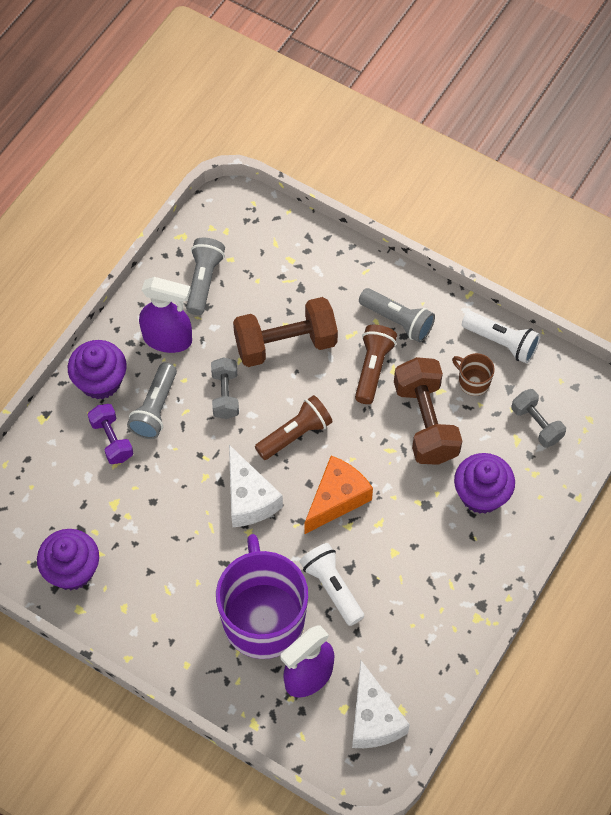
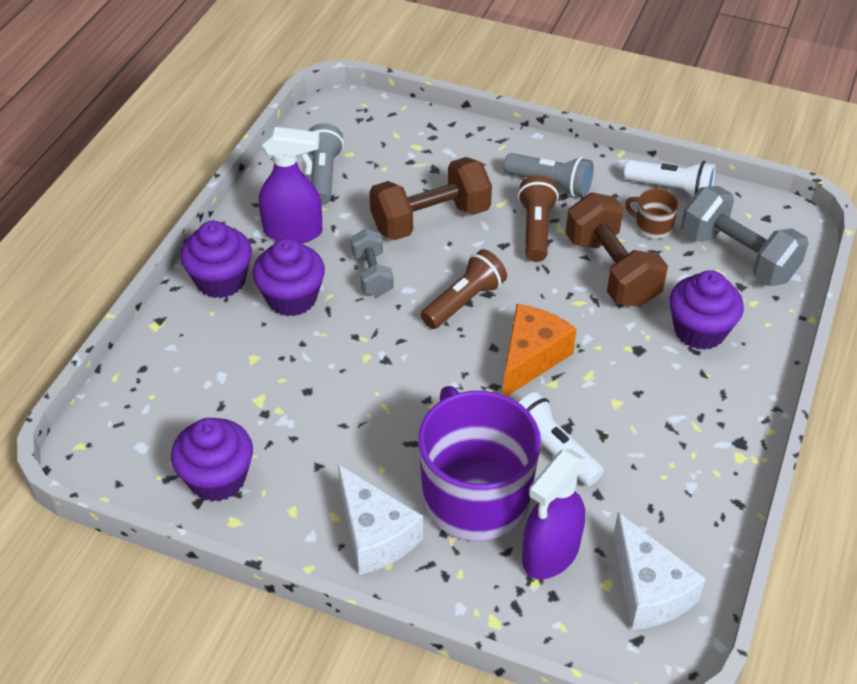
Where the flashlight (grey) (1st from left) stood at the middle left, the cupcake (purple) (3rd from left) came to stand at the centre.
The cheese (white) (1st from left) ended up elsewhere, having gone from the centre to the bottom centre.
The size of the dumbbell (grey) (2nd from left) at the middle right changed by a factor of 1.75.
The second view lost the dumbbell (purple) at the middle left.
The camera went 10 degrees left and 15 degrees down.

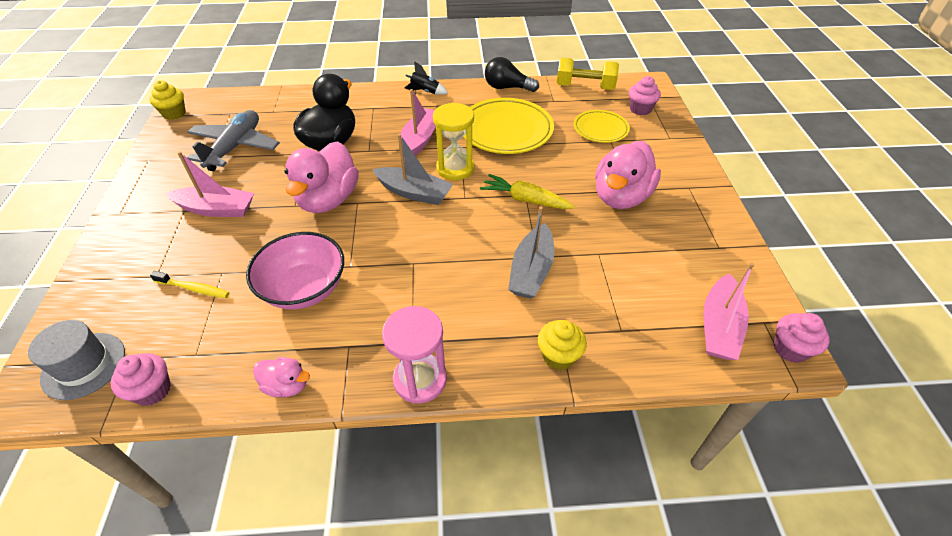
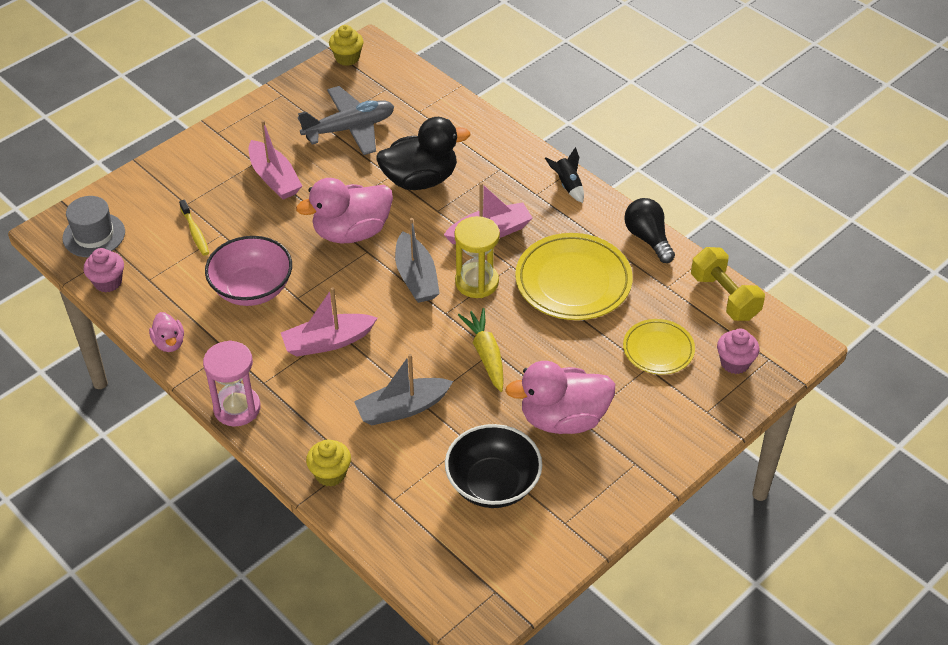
The boat (pink) (3rd from left in the first image) ended up elsewhere, having gone from the middle right to the centre.
The second view gained the bowl (black) at the bottom centre.
The second view lost the cupcake (pink) (3rd from left) at the middle right.
The camera went 50 degrees right and 0 degrees up.

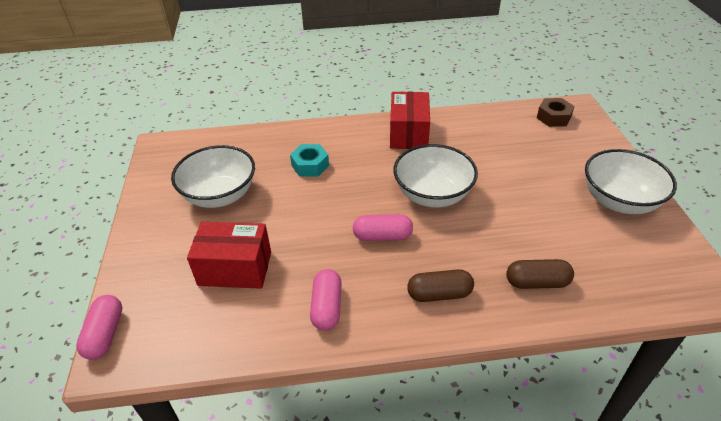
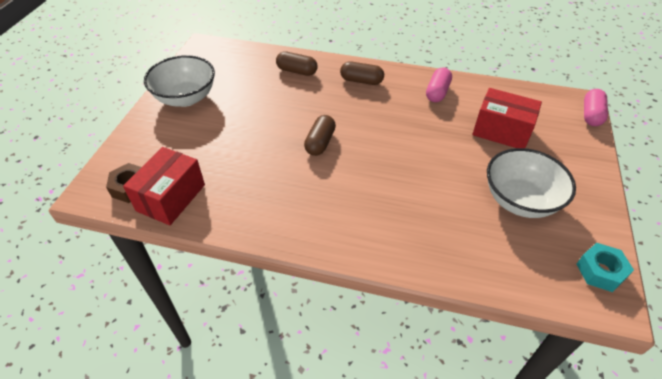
The box (red) (2nd from left in the first image) ended up elsewhere, having gone from the top centre to the middle left.
Where the bowl (white) (2nd from left) stood at the centre, the capsule (brown) (2nd from left) came to stand at the centre.
The nut (turquoise) ended up elsewhere, having gone from the centre to the bottom right.
The second view lost the capsule (pink) (3rd from left) at the centre.
The camera went 160 degrees left and 5 degrees up.

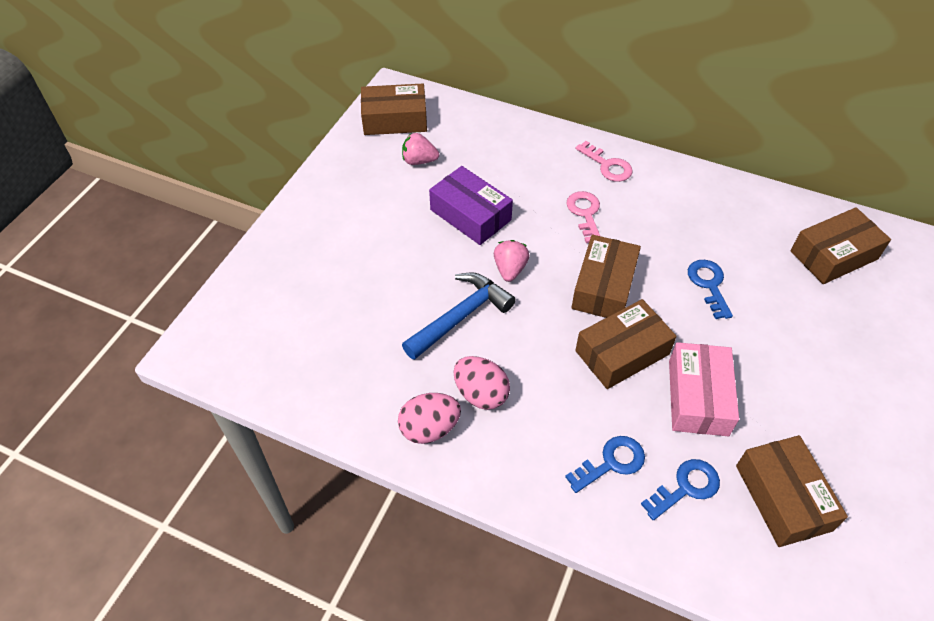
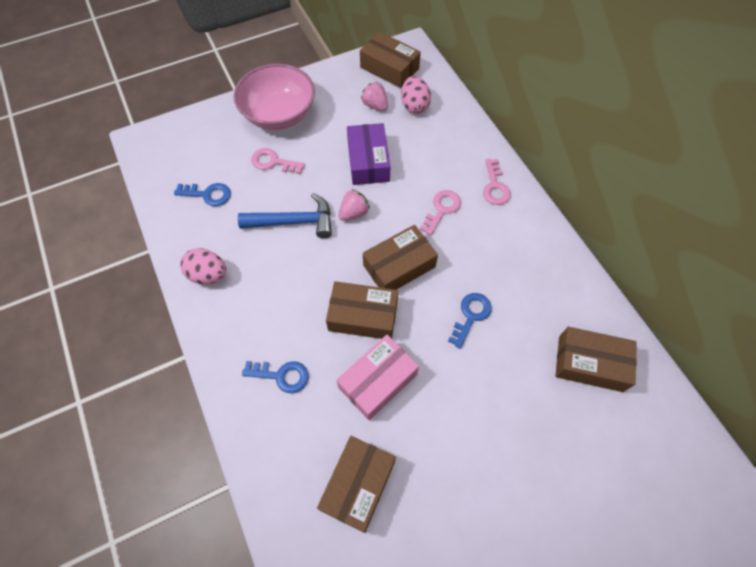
The key (blue) (2nd from left in the first image) ended up elsewhere, having gone from the bottom right to the middle left.
The second view gained the bowl (pink) at the top centre.
The second view gained the key (pink) (1st from left) at the top centre.
The egg (pink) (2nd from left) ended up elsewhere, having gone from the centre to the top centre.
The camera went 40 degrees right and 10 degrees up.

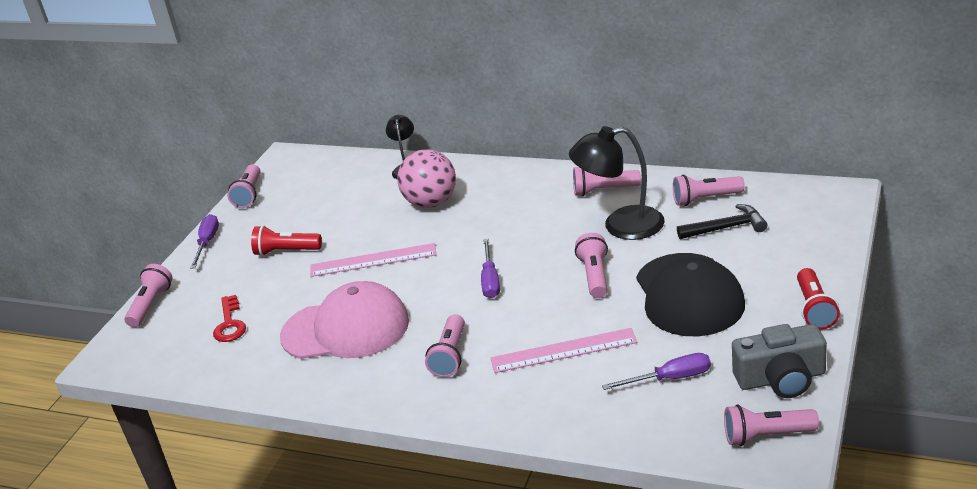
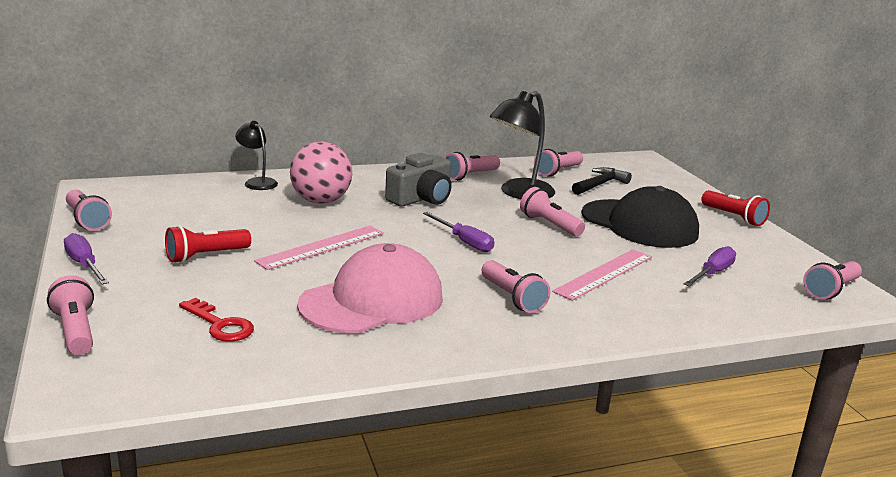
The camera (grey) ended up elsewhere, having gone from the bottom right to the centre.
The camera went 45 degrees left and 10 degrees down.

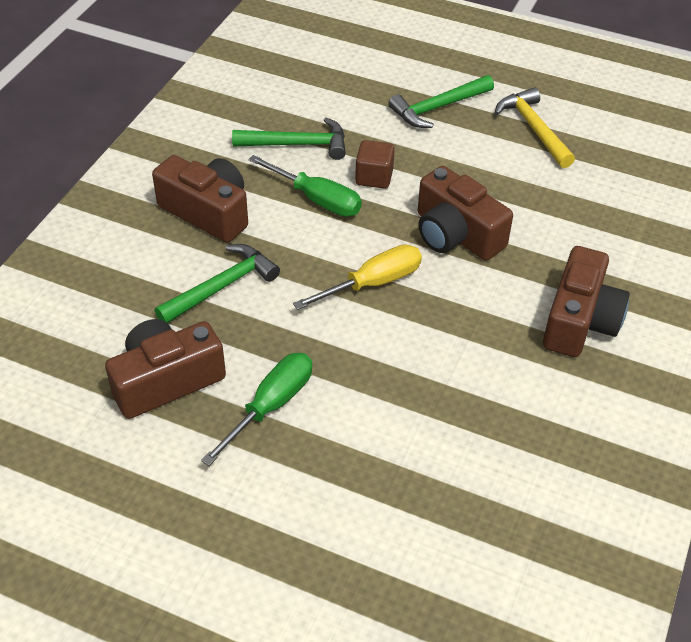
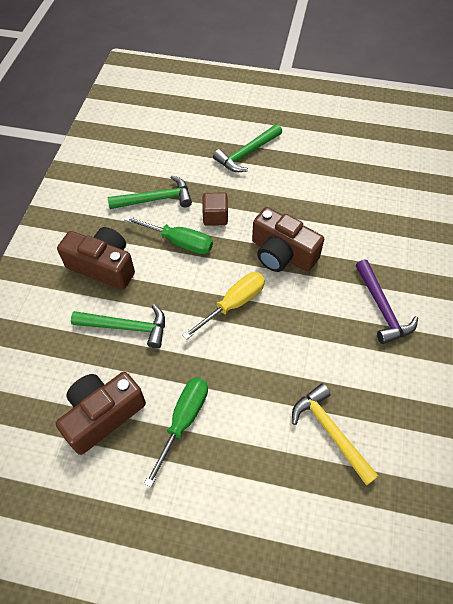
The hammer (green) (1st from left) at the middle left ended up facing another way, 60 degrees clockwise from before.
The hammer (yellow) ended up elsewhere, having gone from the top right to the bottom right.
Where the camera (brown) (4th from left) stood at the middle right, the hammer (purple) came to stand at the middle right.
The camera went 10 degrees left and 10 degrees up.

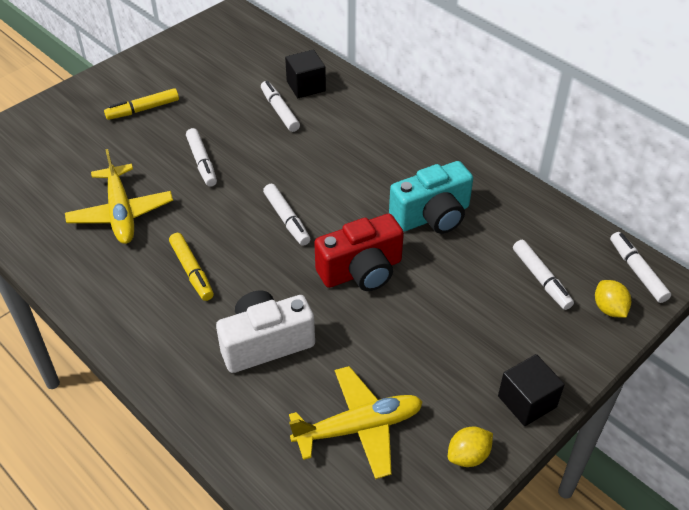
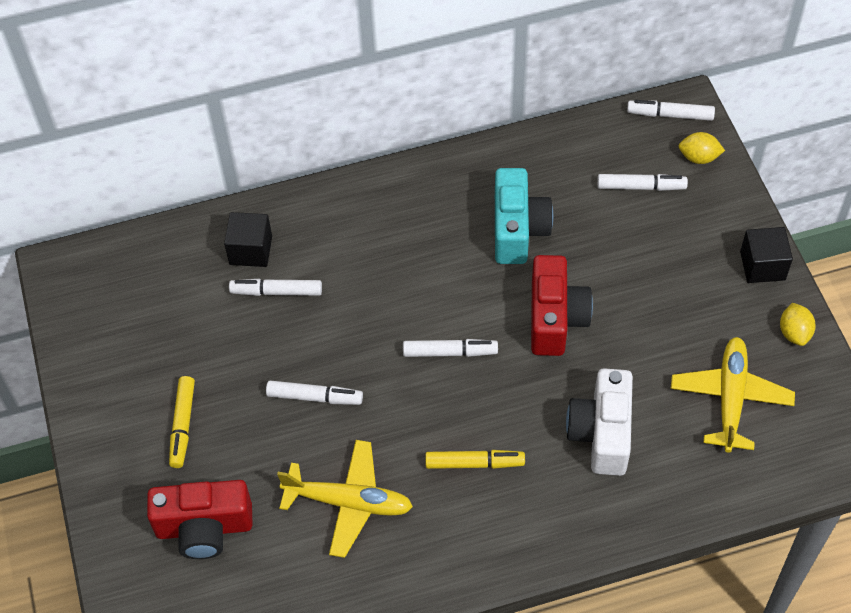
The second view gained the camera (red) (1st from left) at the bottom left.
The camera went 60 degrees left and 10 degrees up.

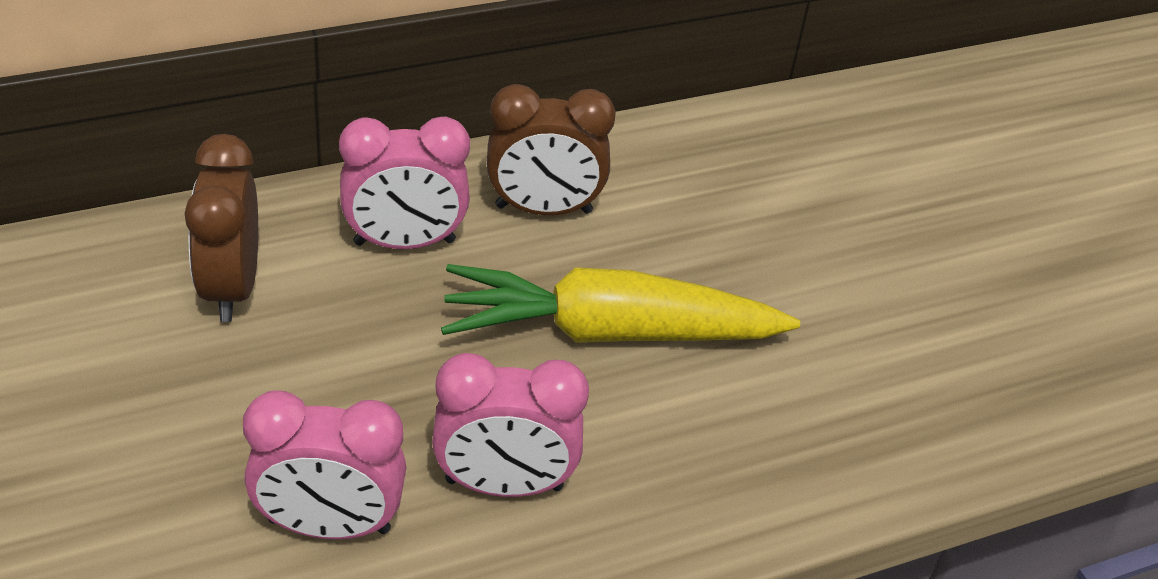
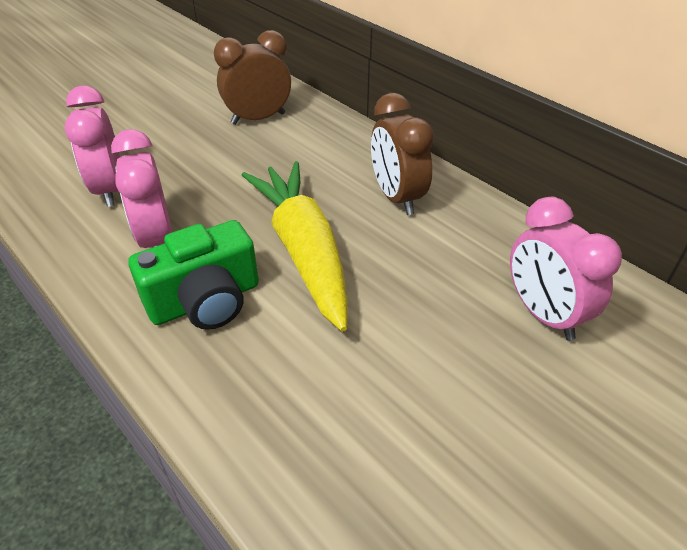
The second view gained the camera (green) at the middle left.
The clock (pink) (2nd from left in the first image) ended up elsewhere, having gone from the top centre to the middle right.
The camera went 75 degrees right and 0 degrees up.

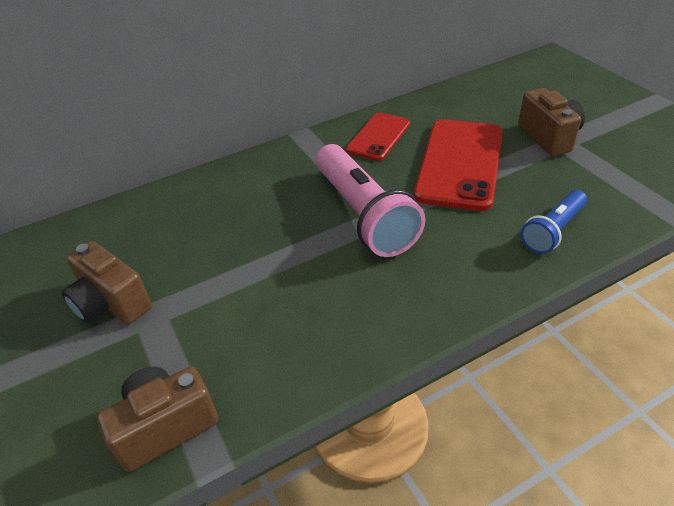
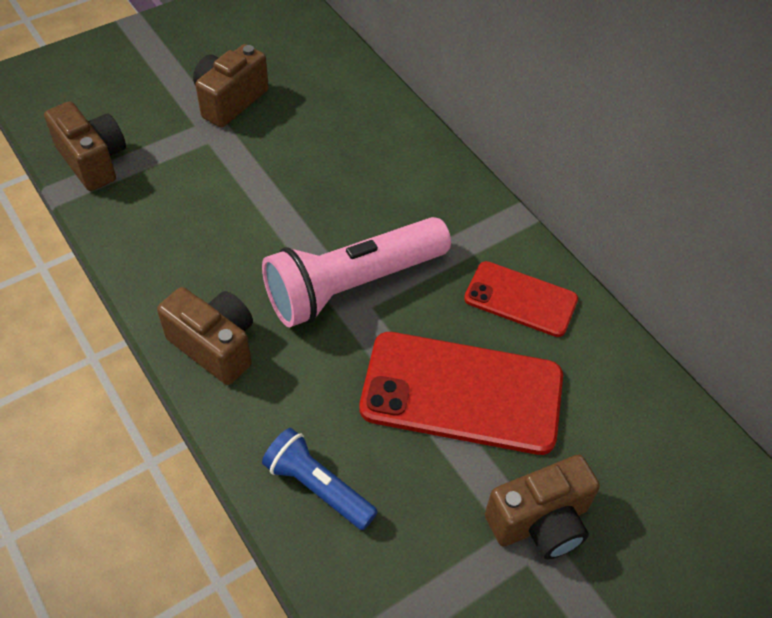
The second view gained the camera (brown) (2nd from left) at the middle left.
The camera went 80 degrees right and 10 degrees up.

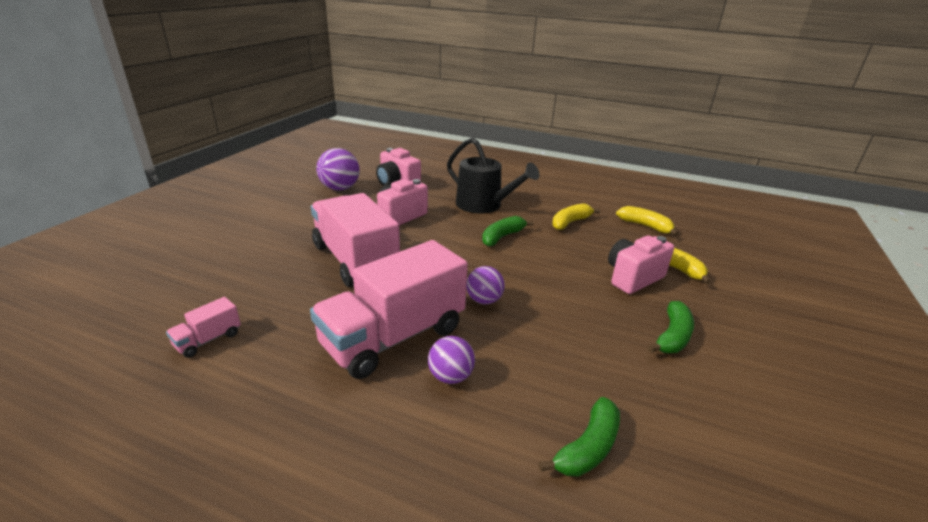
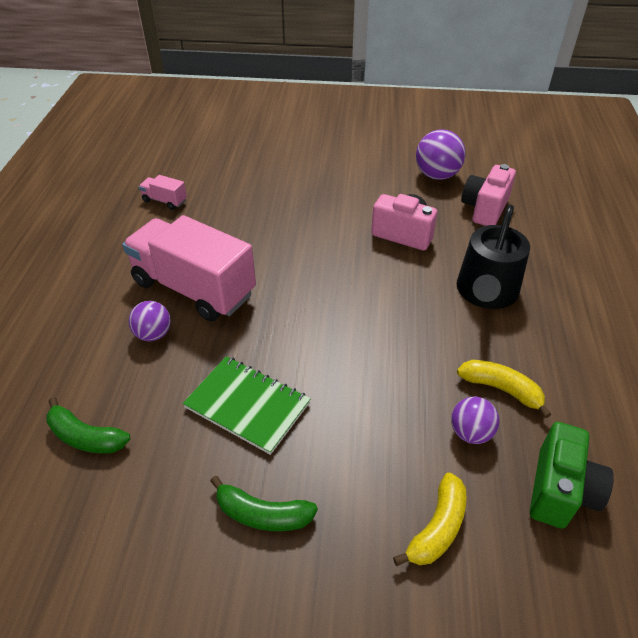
The second view gained the notebook (green) at the centre.
The ball (purple) (3rd from left) ended up elsewhere, having gone from the centre to the middle right.
Where the banana (yellow) (2nd from left) stood at the middle right, the camera (green) came to stand at the bottom right.
The second view lost the truck (pink) (2nd from left) at the centre.
The second view lost the banana (green) (1st from left) at the centre.
The second view lost the camera (pink) (3rd from left) at the middle right.
The camera went 75 degrees right and 15 degrees up.

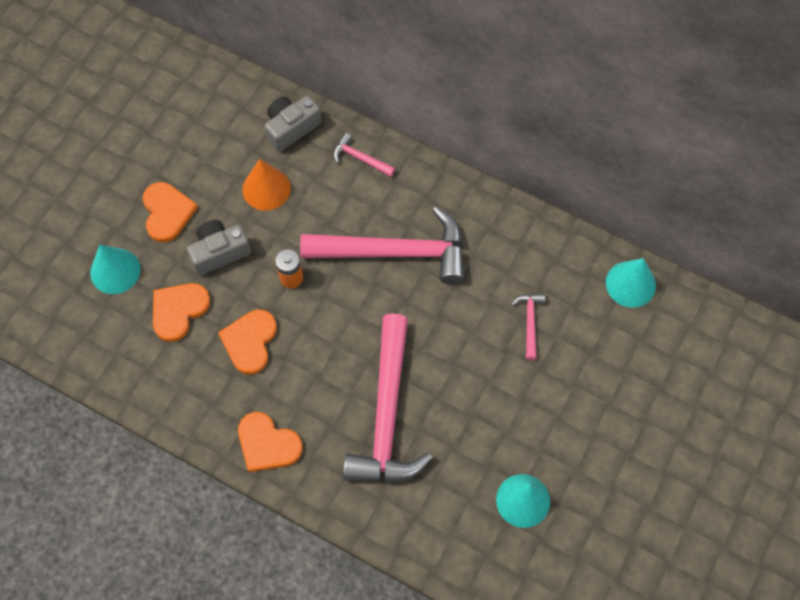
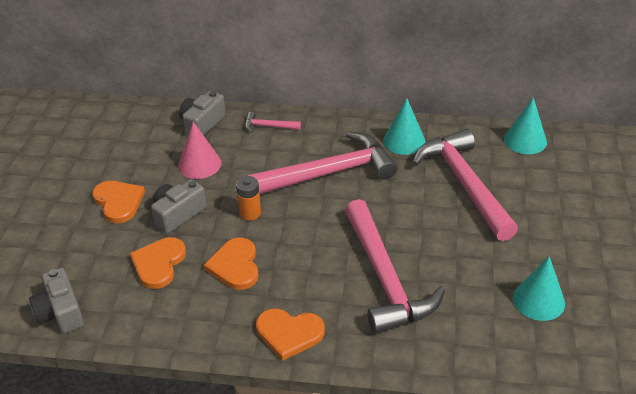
The second view gained the camera (grey) (1st from left) at the bottom left.
What was the cone (orange) at the top left turned into the cone (pink) at the middle left.
The cone (turquoise) (1st from left) ended up elsewhere, having gone from the middle left to the top centre.
The size of the hammer (pink) (4th from left) at the centre changed by a factor of 2.40.
The camera went 20 degrees left and 25 degrees down.

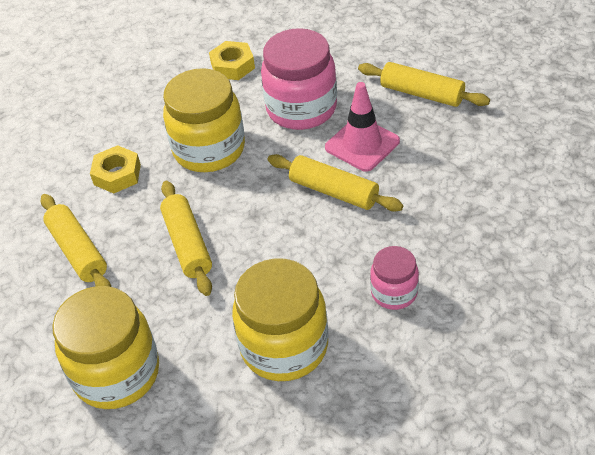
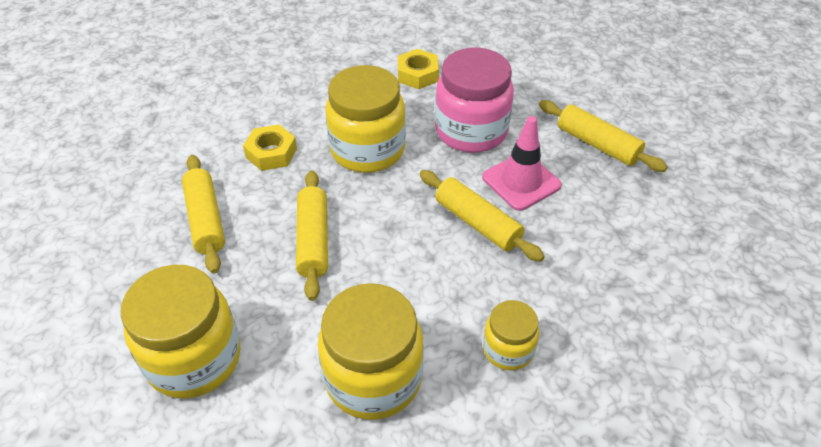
What was the jar (pink) (2nd from left) at the centre turned into the jar (yellow) (4th from left) at the bottom centre.
The camera went 10 degrees right and 0 degrees up.

